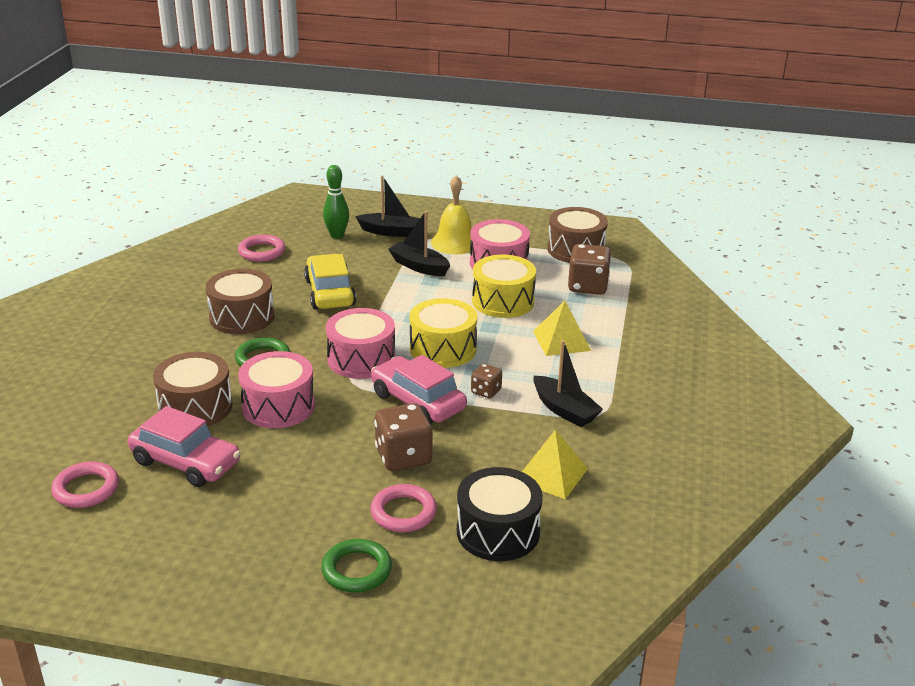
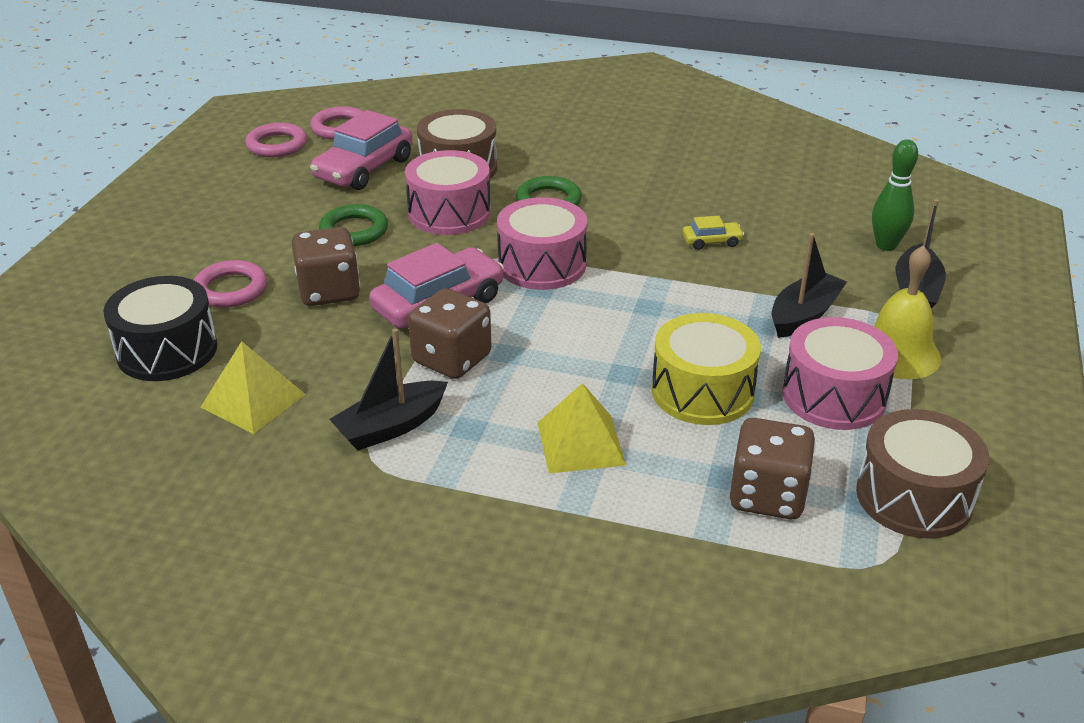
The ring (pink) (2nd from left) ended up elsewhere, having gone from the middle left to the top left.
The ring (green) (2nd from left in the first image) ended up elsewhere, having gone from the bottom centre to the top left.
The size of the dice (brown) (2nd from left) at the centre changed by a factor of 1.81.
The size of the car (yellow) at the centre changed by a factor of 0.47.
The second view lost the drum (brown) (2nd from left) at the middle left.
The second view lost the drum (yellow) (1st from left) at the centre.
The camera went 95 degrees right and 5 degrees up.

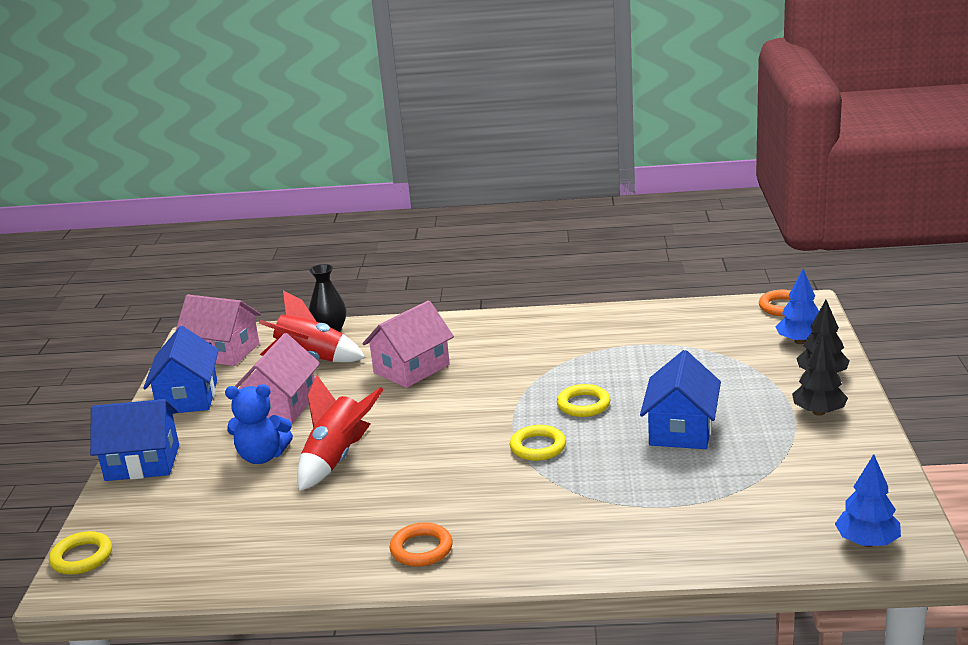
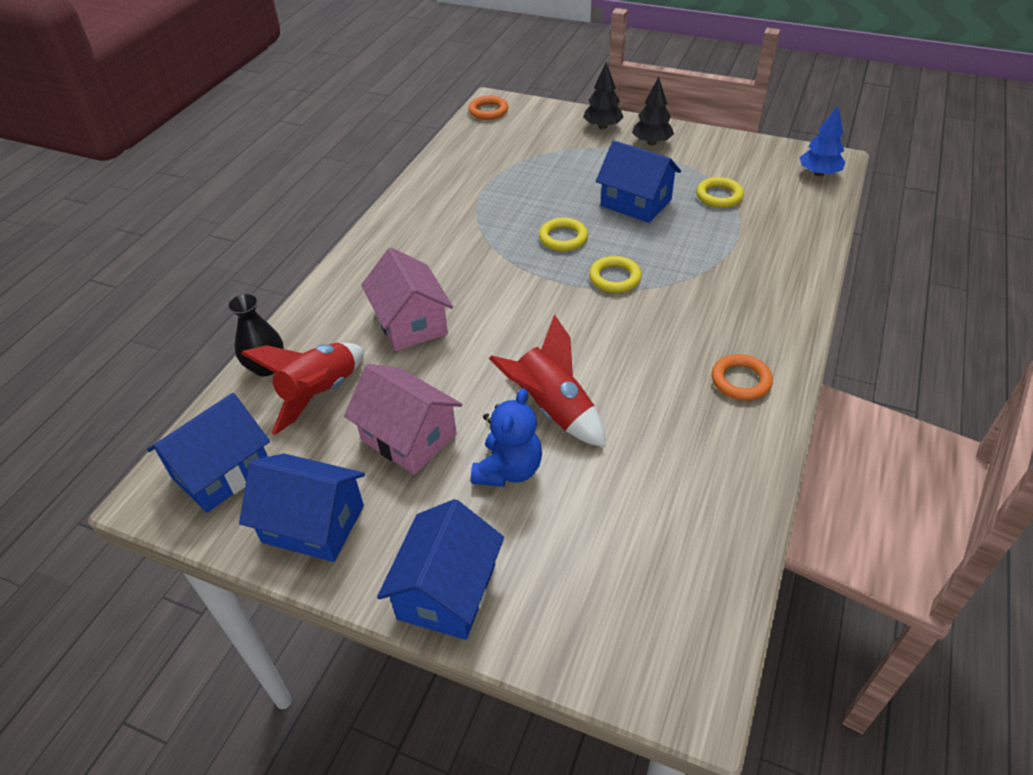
What was the house (pink) (1st from left) at the middle left turned into the house (blue) (1st from left) at the middle left.
The ring (yellow) (1st from left in the first image) ended up elsewhere, having gone from the bottom left to the top right.
The second view lost the tree (blue) (1st from left) at the middle right.
The camera went 70 degrees left and 20 degrees up.

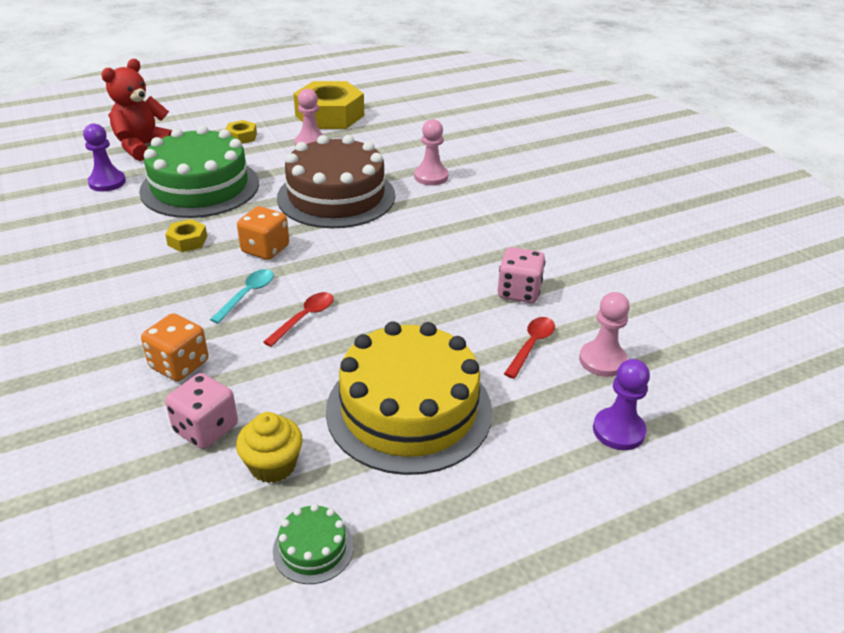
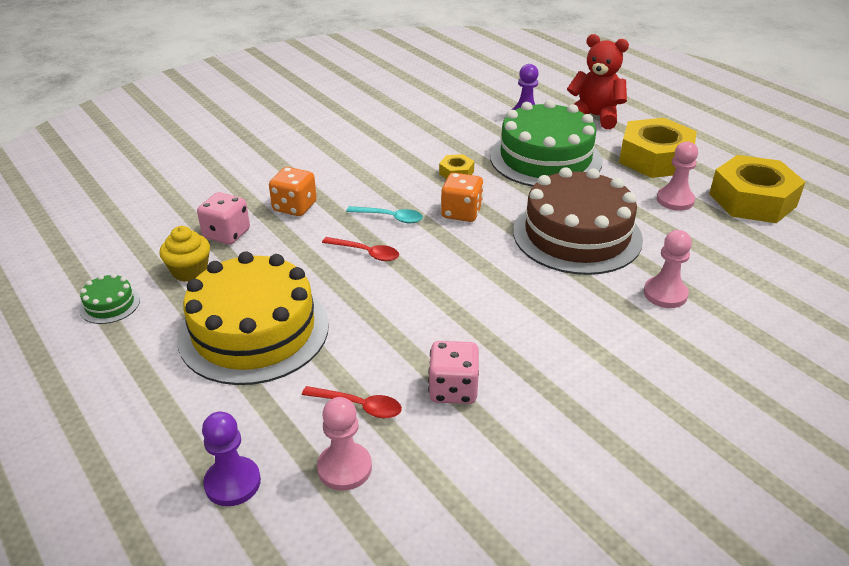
The size of the nut (yellow) (2nd from left) at the top left changed by a factor of 2.25.
The camera went 80 degrees right and 0 degrees up.

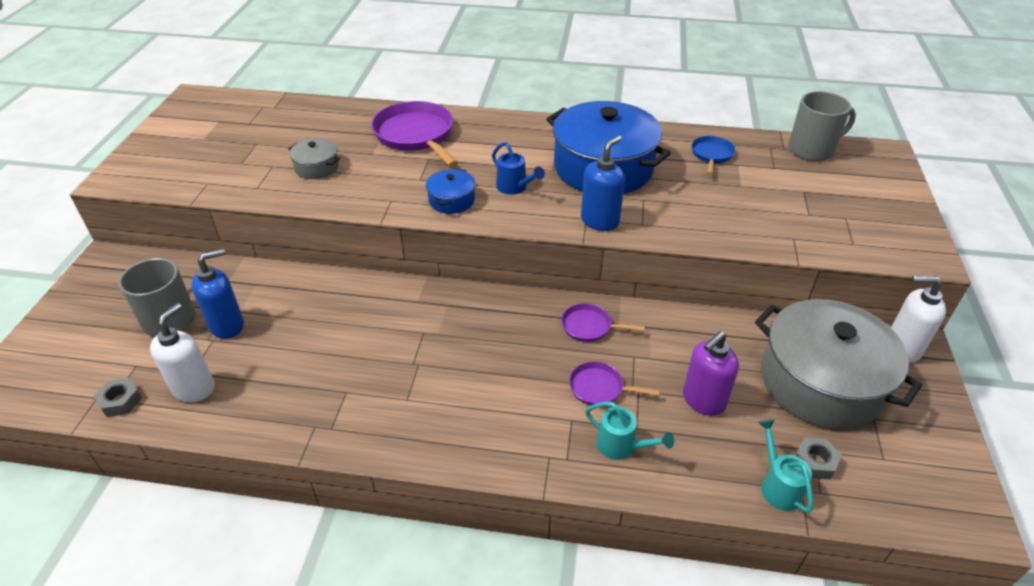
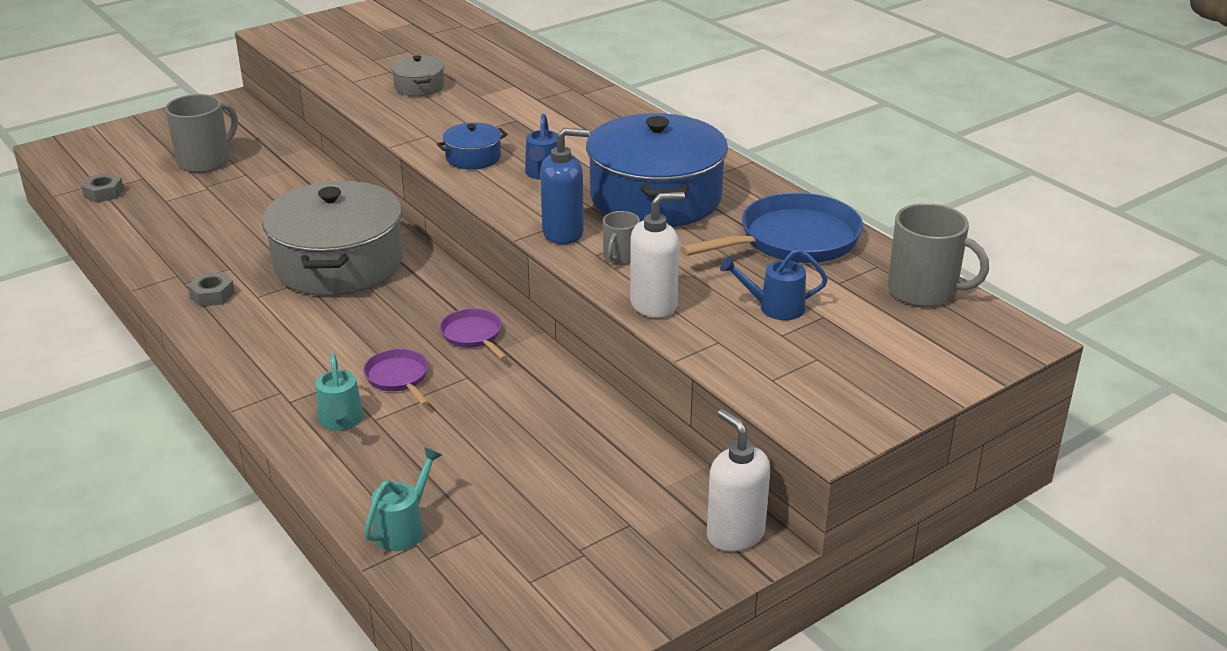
The nut (grey) (2nd from left) ended up elsewhere, having gone from the bottom right to the middle left.
The pot (grey) (2nd from left in the first image) ended up elsewhere, having gone from the middle right to the middle left.
The second view gained the mug (grey) (2nd from left) at the centre.
The soap dispenser (white) (1st from left) ended up elsewhere, having gone from the middle left to the centre.
The size of the pan (blue) at the top right changed by a factor of 1.94.
The second view gained the watering can (blue) (2nd from left) at the centre.
The second view lost the soap dispenser (blue) (1st from left) at the middle left.
The second view lost the pan (purple) (1st from left) at the top centre.
The second view lost the soap dispenser (purple) at the middle right.
The camera went 45 degrees right and 10 degrees down.

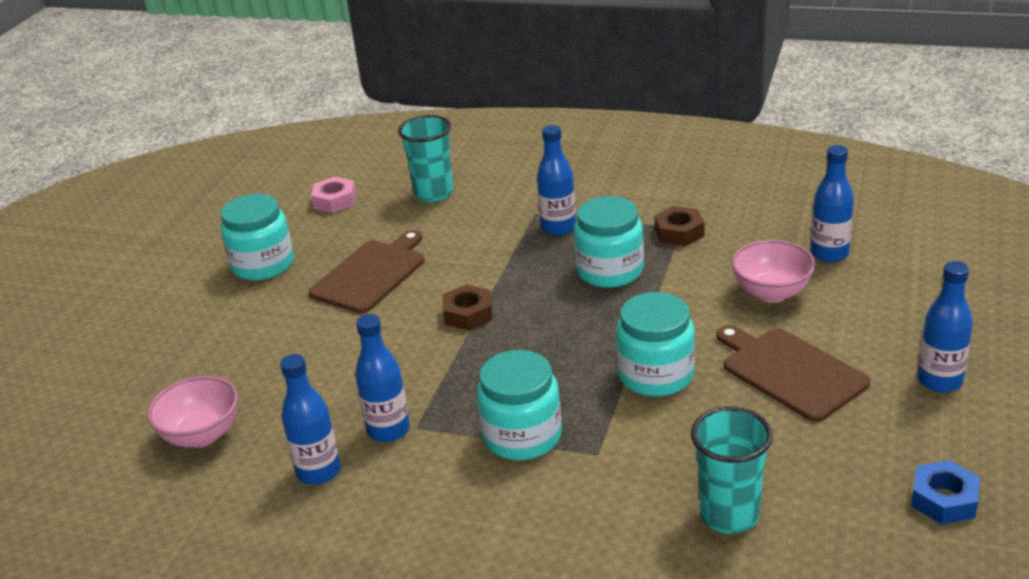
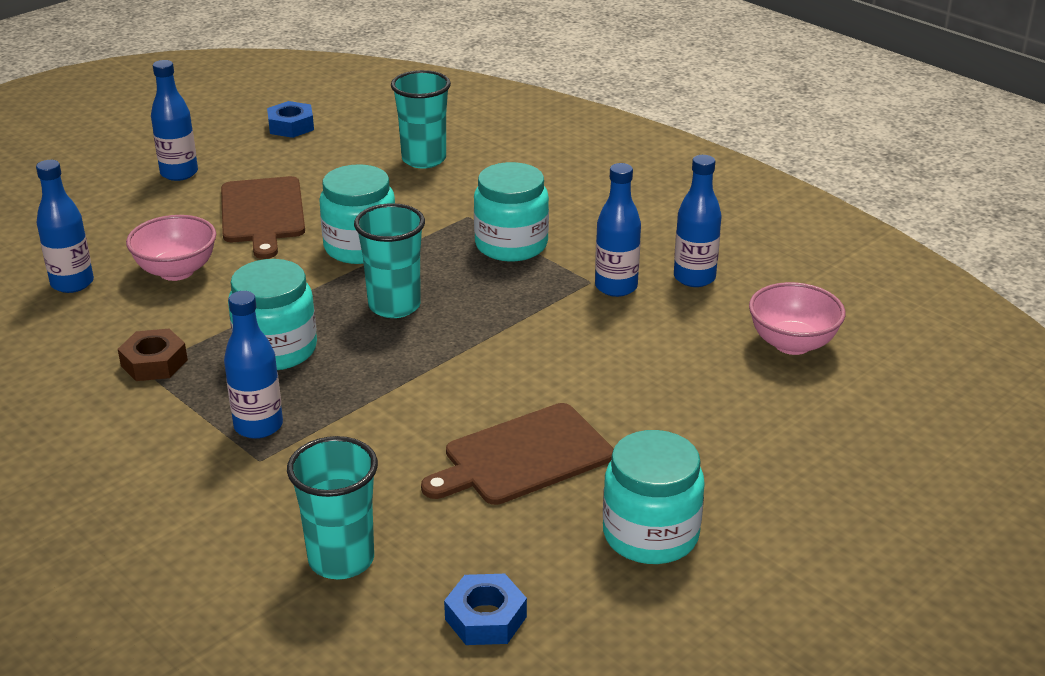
The second view gained the cup (turquoise) (2nd from left) at the centre.
What was the nut (pink) at the middle left turned into the nut (blue) (2nd from left) at the bottom centre.
The second view lost the nut (brown) (1st from left) at the centre.
The camera went 155 degrees left and 0 degrees up.

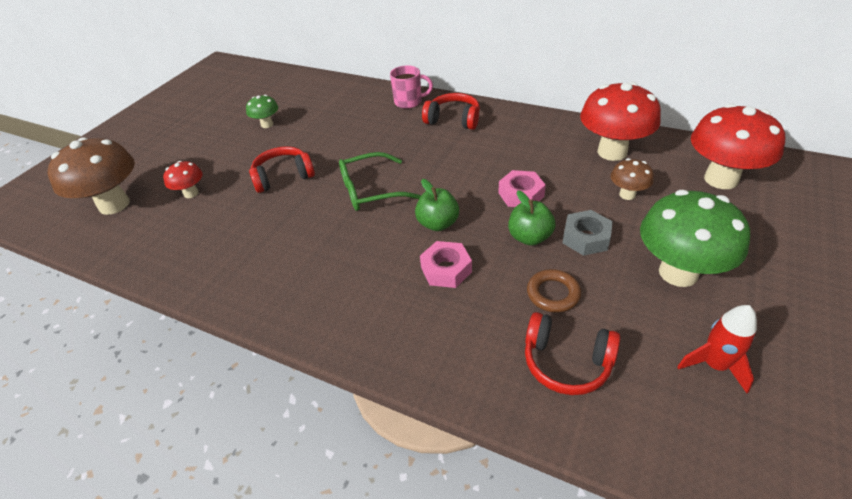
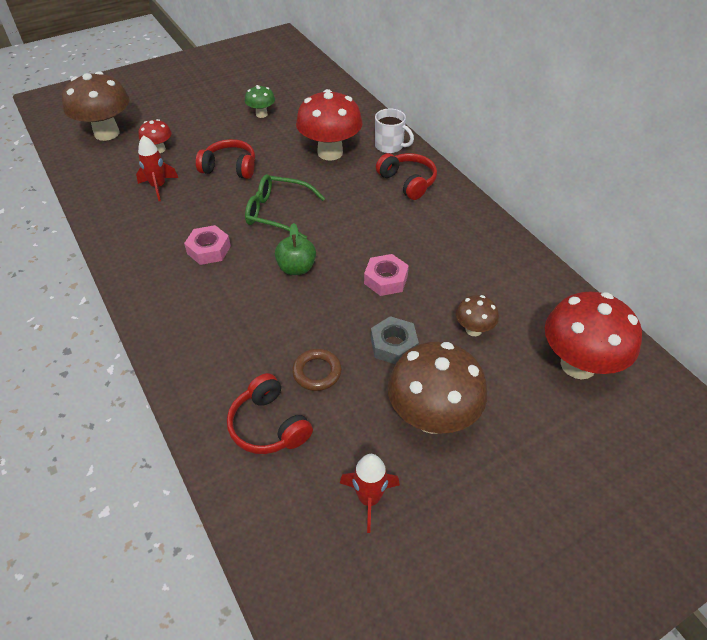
The second view gained the rocket (red) (1st from left) at the top left.
The nut (pink) (1st from left) ended up elsewhere, having gone from the centre to the middle left.
The mushroom (red) (2nd from left) ended up elsewhere, having gone from the top right to the top centre.
What was the mug (pink) at the top centre turned into the mug (white) at the top centre.
What was the mushroom (green) (2nd from left) at the middle right turned into the mushroom (brown) (2nd from left) at the centre.
The second view lost the apple (green) (2nd from left) at the centre.
The camera went 30 degrees right and 5 degrees up.

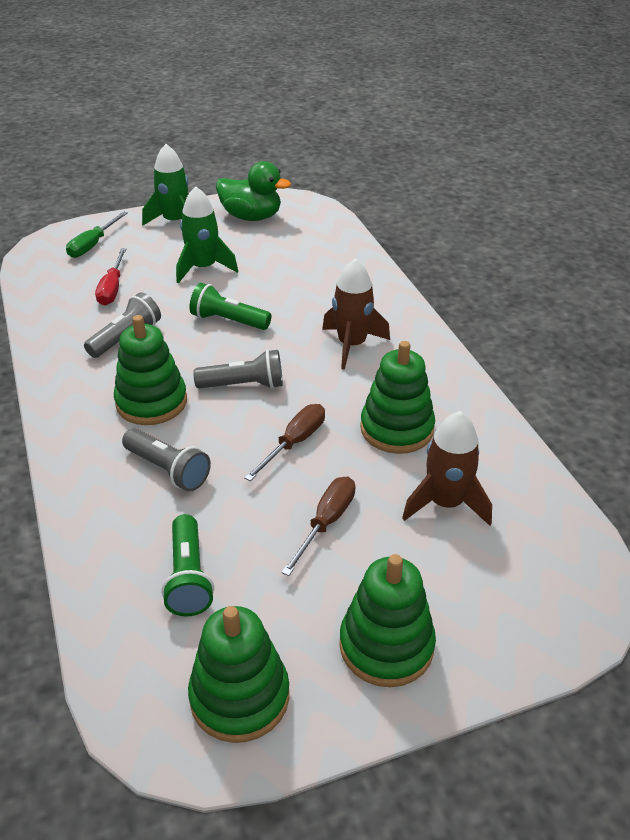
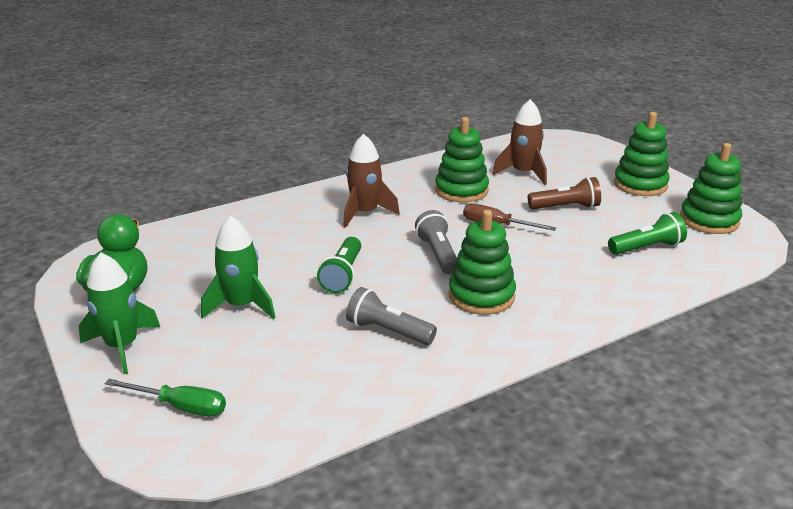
Where the screwdriver (brown) (2nd from left) stood at the centre, the flashlight (brown) came to stand at the middle right.
The second view lost the screwdriver (red) at the top left.
The second view lost the flashlight (grey) (2nd from left) at the middle left.
The camera went 100 degrees left and 10 degrees down.

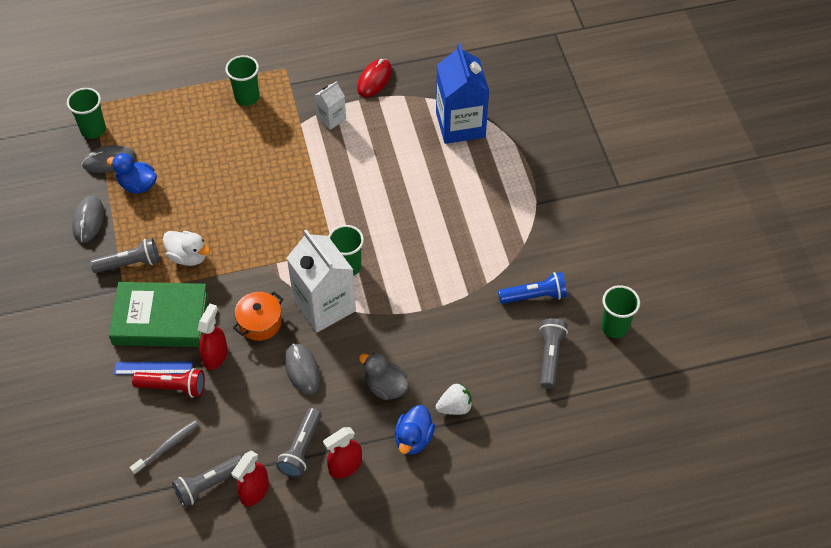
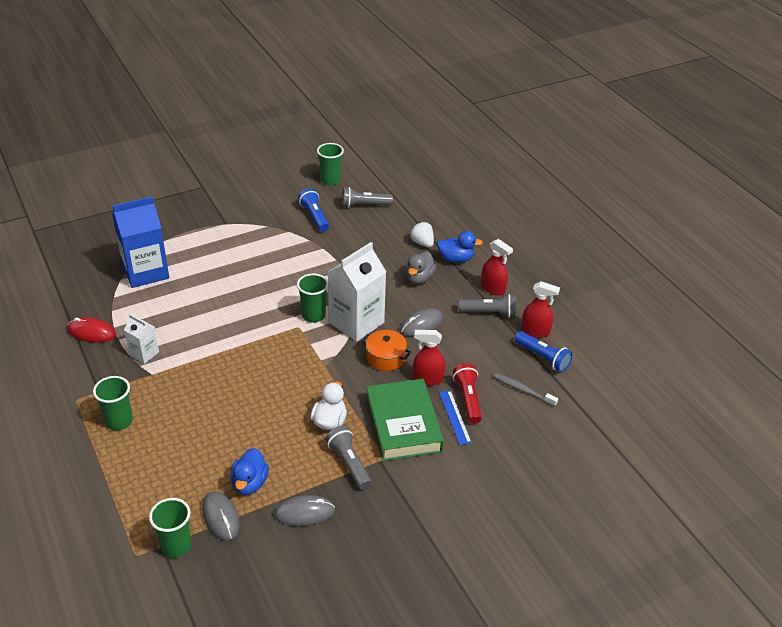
What was the flashlight (grey) (2nd from left) at the bottom left turned into the flashlight (blue) (2nd from left) at the middle right.
The camera went 105 degrees left and 15 degrees down.

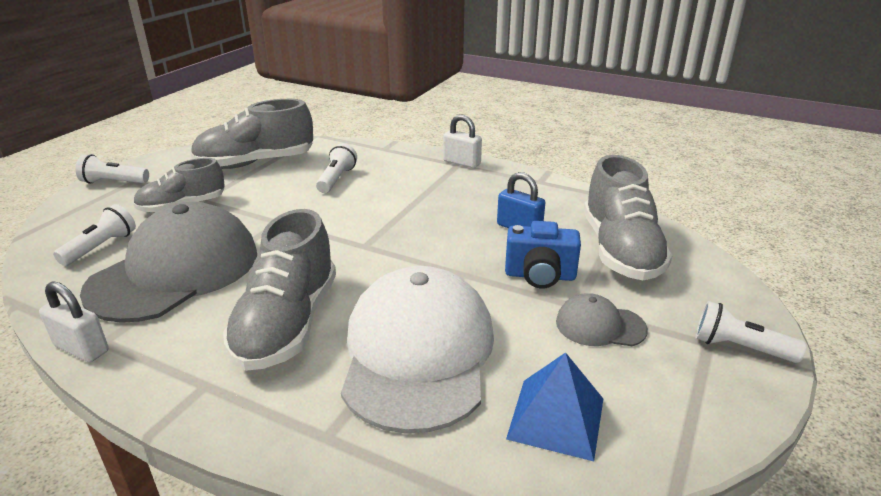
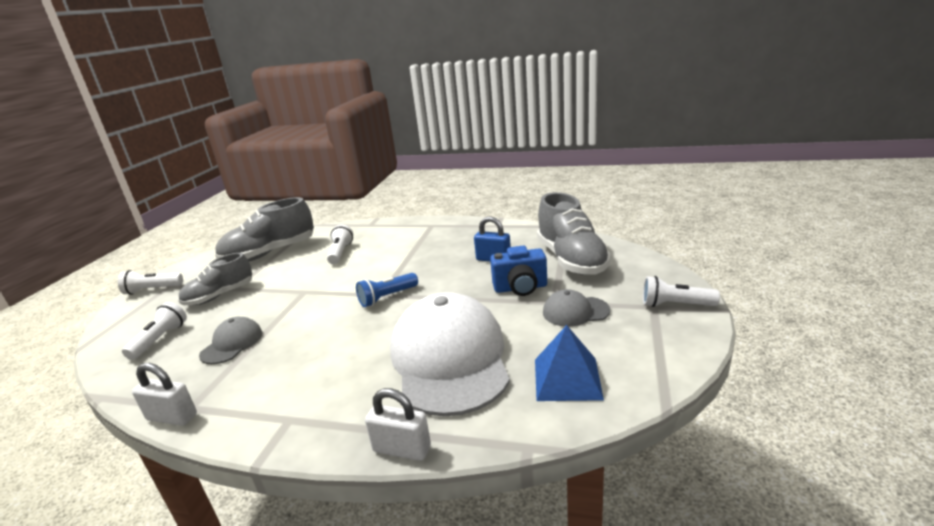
The size of the cap (grey) (1st from left) at the middle left changed by a factor of 0.45.
The second view gained the flashlight (blue) at the centre.
The padlock (white) (2nd from left) ended up elsewhere, having gone from the top centre to the bottom centre.
The second view lost the shoe (grey) (3rd from left) at the middle left.
The camera went 10 degrees left and 5 degrees down.

